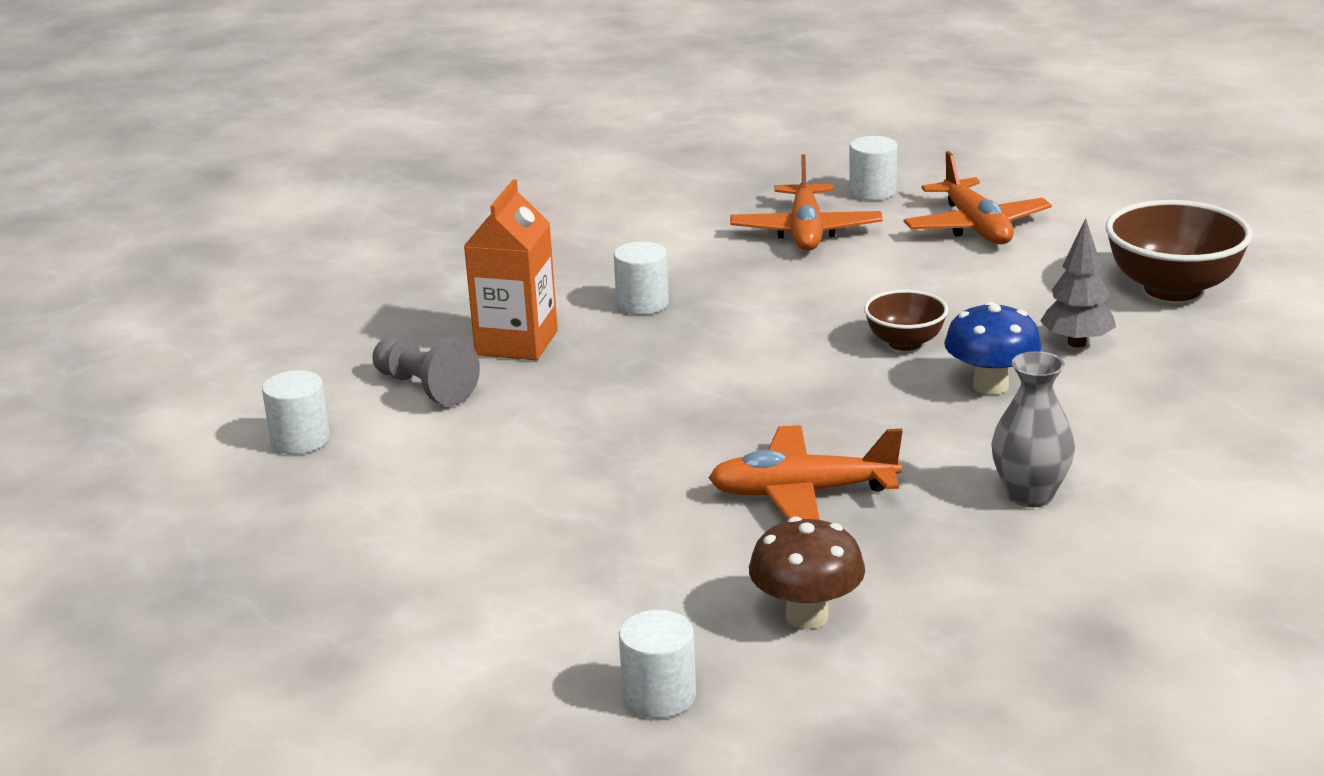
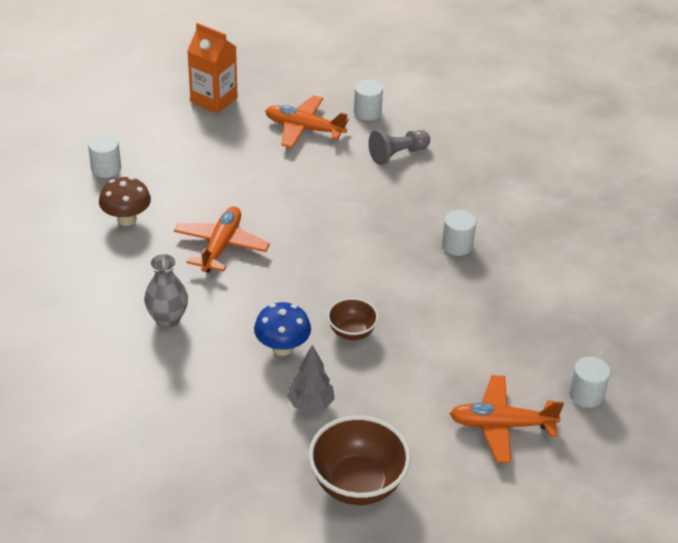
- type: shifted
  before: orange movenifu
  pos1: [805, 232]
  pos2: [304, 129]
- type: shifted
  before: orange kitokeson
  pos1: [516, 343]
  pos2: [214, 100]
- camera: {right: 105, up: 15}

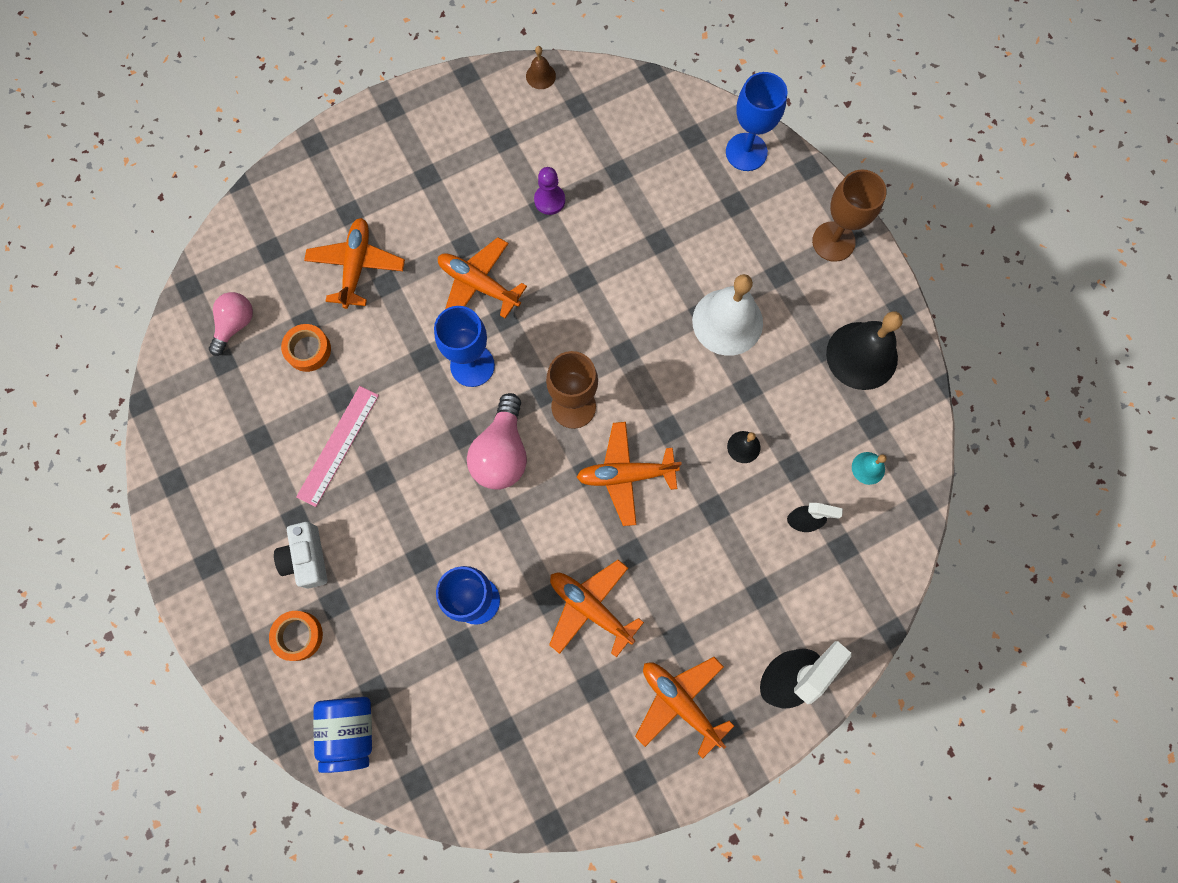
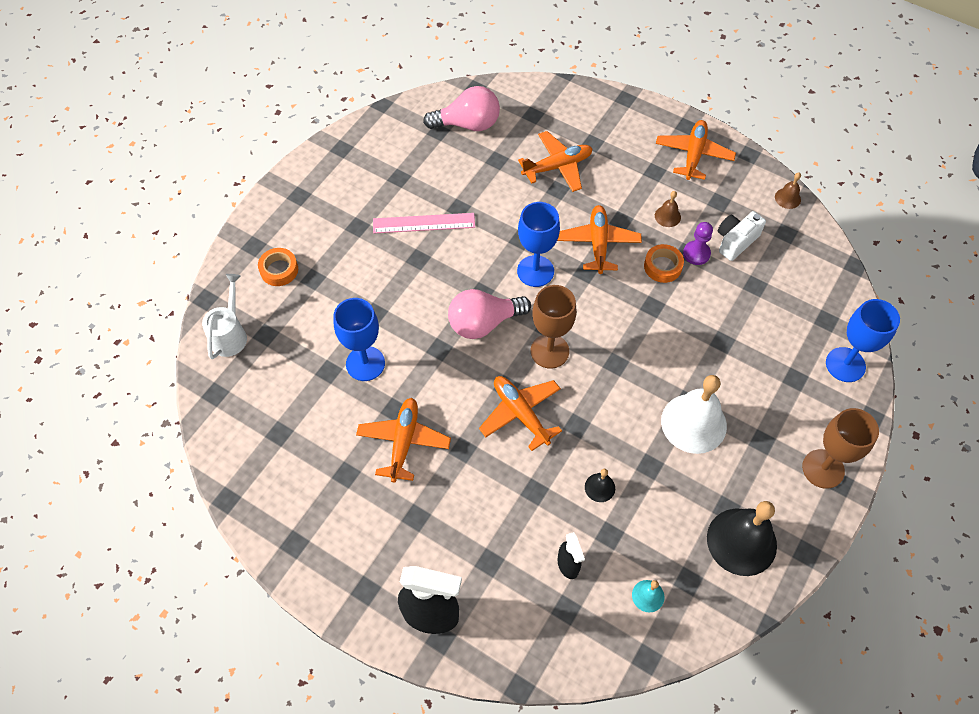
- type: scaled
  before: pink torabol
  pos1: [235, 325]
  pos2: [468, 124]
  scale: 1.52
- type: shifted
  before: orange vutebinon
  pos1: [308, 350]
  pos2: [662, 266]
- type: shifted
  before: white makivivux
  pos1: [306, 558]
  pos2: [735, 241]
- type: shifted
  before: orange movenifu
  pos1: [680, 702]
  pos2: [693, 155]
- type: swapped
  before: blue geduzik
  after: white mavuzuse
  pos1: [350, 731]
  pos2: [230, 334]
- type: new
  after: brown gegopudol
  pos2: [667, 216]
- camera: {right: 60, up: -15}

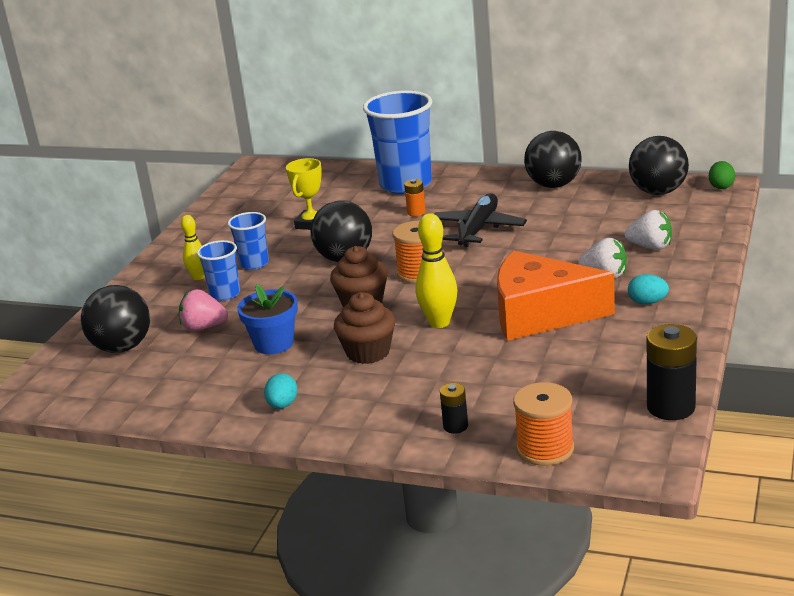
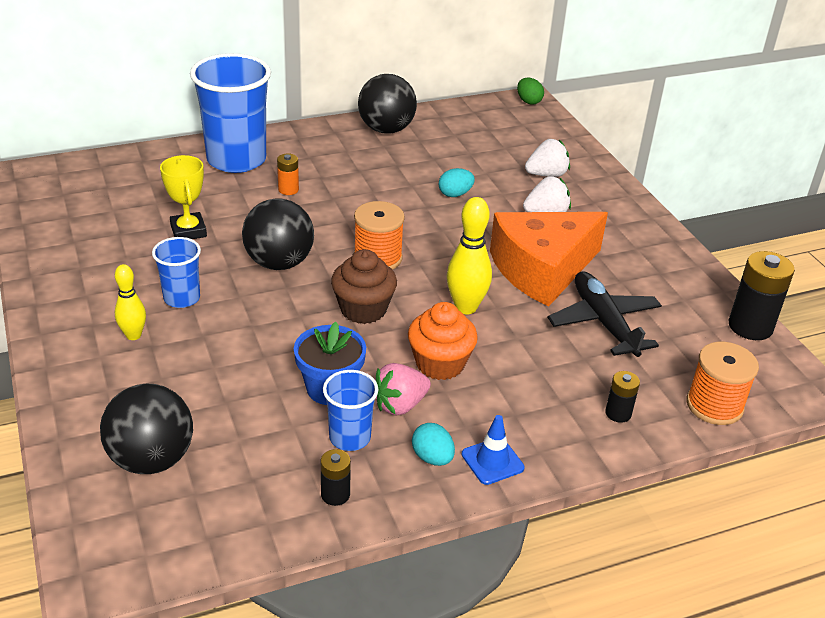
- type: gone
  before: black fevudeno
  pos1: [658, 192]
- type: shifted
  before: black movenifu
  pos1: [478, 229]
  pos2: [604, 322]
- type: shifted
  before: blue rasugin
  pos1: [225, 294]
  pos2: [350, 437]
- type: shifted
  before: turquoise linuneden
  pos1: [647, 302]
  pos2: [455, 194]
- type: shifted
  before: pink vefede
  pos1: [204, 327]
  pos2: [400, 405]
- type: repainted
  before: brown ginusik
  after: orange ginusik
  pos1: [368, 352]
  pos2: [440, 364]
- type: new
  after: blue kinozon
  pos2: [492, 461]
- type: new
  after: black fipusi
  pos2: [335, 494]
- camera: {right: -45, up: 10}

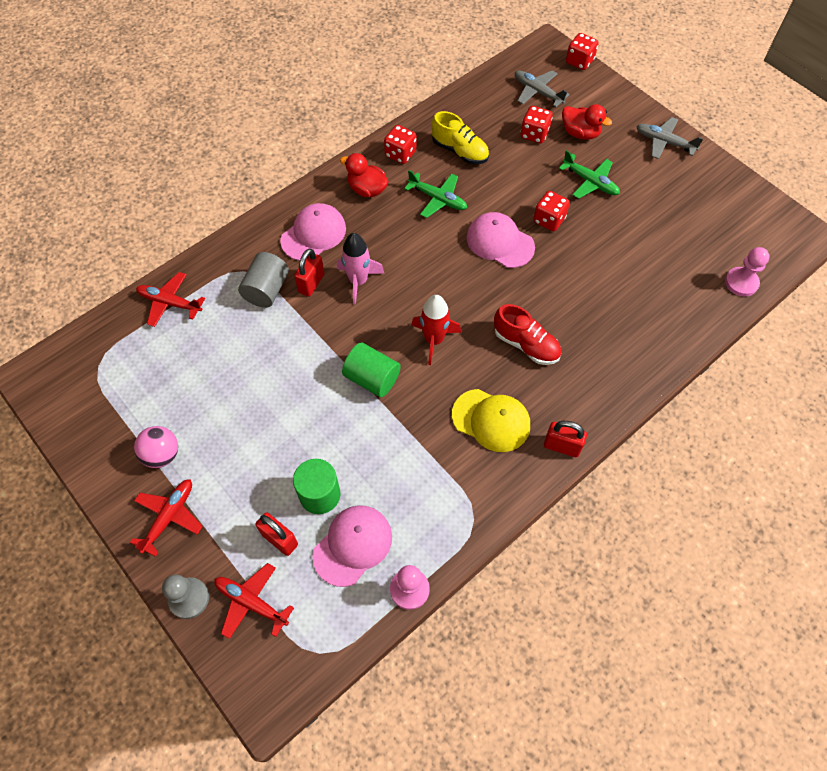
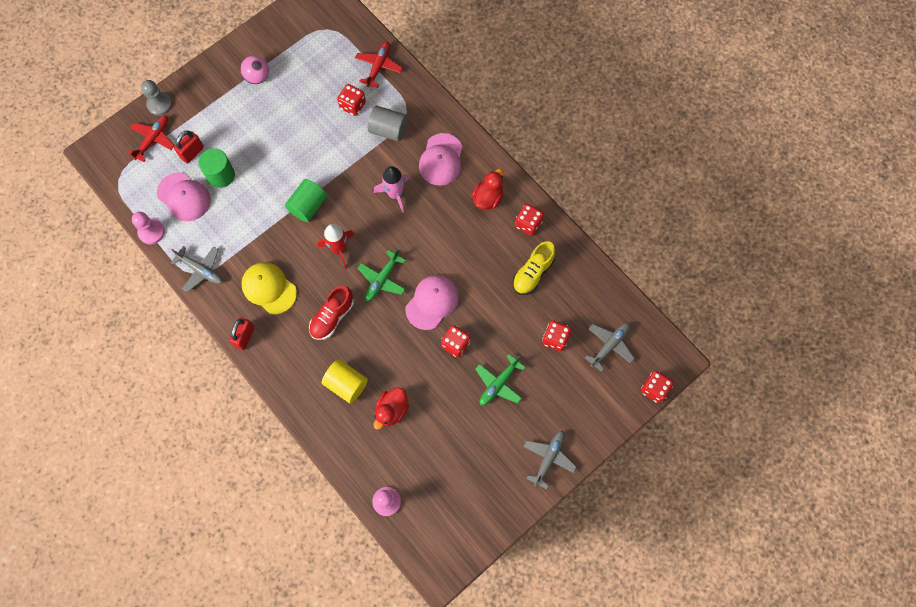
- type: shifted
  before: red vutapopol
  pos1: [580, 133]
  pos2: [391, 410]
- type: shifted
  before: green movenifu
  pos1: [438, 199]
  pos2: [382, 279]
- type: rotated
  before: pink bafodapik
  pos1: [313, 234]
  pos2: [441, 159]
  turn: 60
- type: gone
  before: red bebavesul
  pos1: [311, 283]
- type: rotated
  before: yellow bafodapik
  pos1: [491, 420]
  pos2: [269, 288]
  turn: 105
- type: gone
  before: red movenifu
  pos1: [169, 517]
- type: new
  after: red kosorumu
  pos2: [352, 105]
- type: new
  after: grey movenifu
  pos2: [201, 270]
- type: new
  after: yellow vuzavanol
  pos2: [346, 384]
- camera: {right: 90, up: 10}

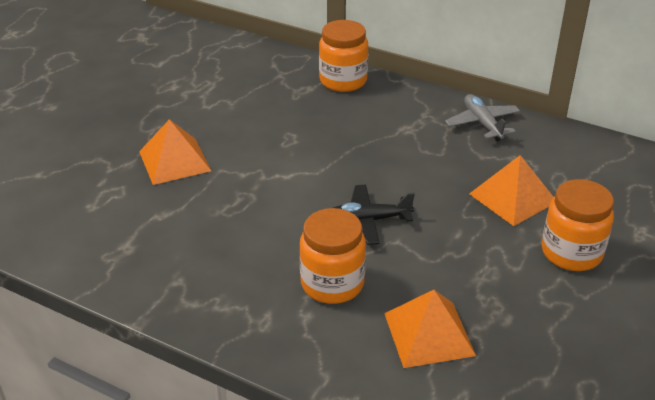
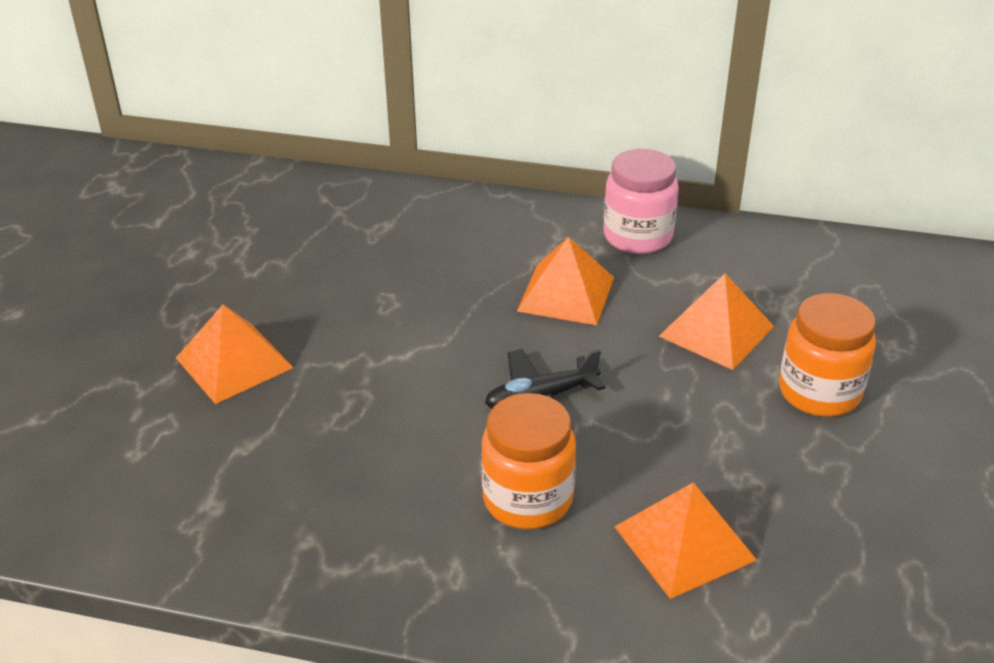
- type: gone
  before: orange geduzik
  pos1: [343, 81]
- type: swapped
  before: grey movenifu
  after: pink geduzik
  pos1: [482, 123]
  pos2: [638, 236]
- type: new
  after: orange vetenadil
  pos2: [566, 294]
- camera: {right: -15, up: 0}

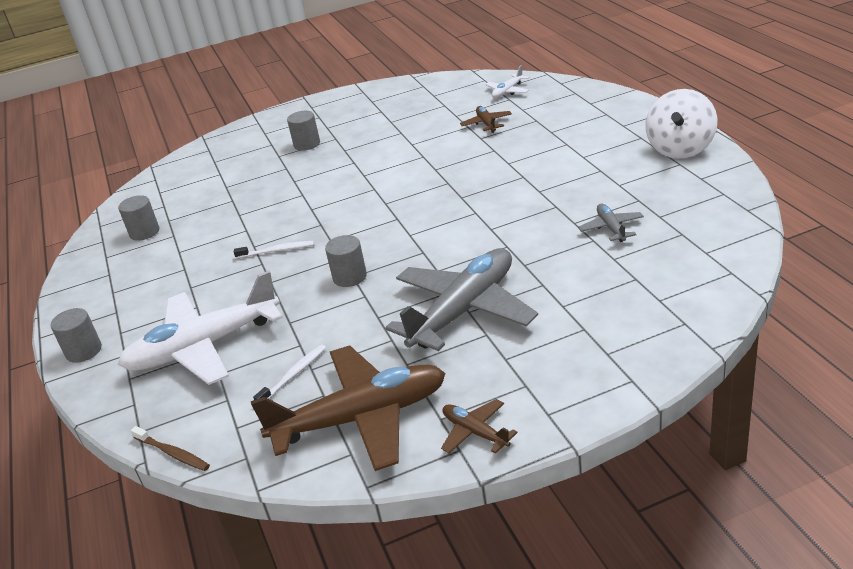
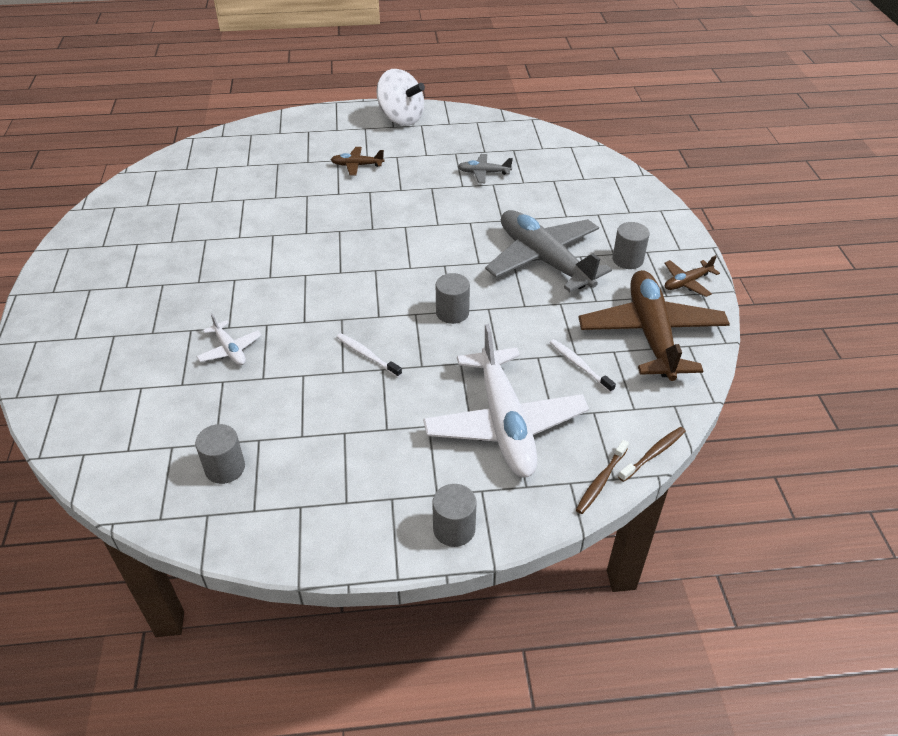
- type: shifted
  before: white movenifu
  pos1: [507, 91]
  pos2: [230, 350]
- type: shifted
  before: brown movenifu
  pos1: [486, 124]
  pos2: [357, 165]
- type: shifted
  before: grey vuzavanol
  pos1: [307, 144]
  pos2: [627, 260]
- type: rotated
  before: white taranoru
  pos1: [276, 251]
  pos2: [367, 355]
  turn: -60
- type: new
  after: brown taranoru
  pos2: [601, 481]
- camera: {right: -80, up: 10}

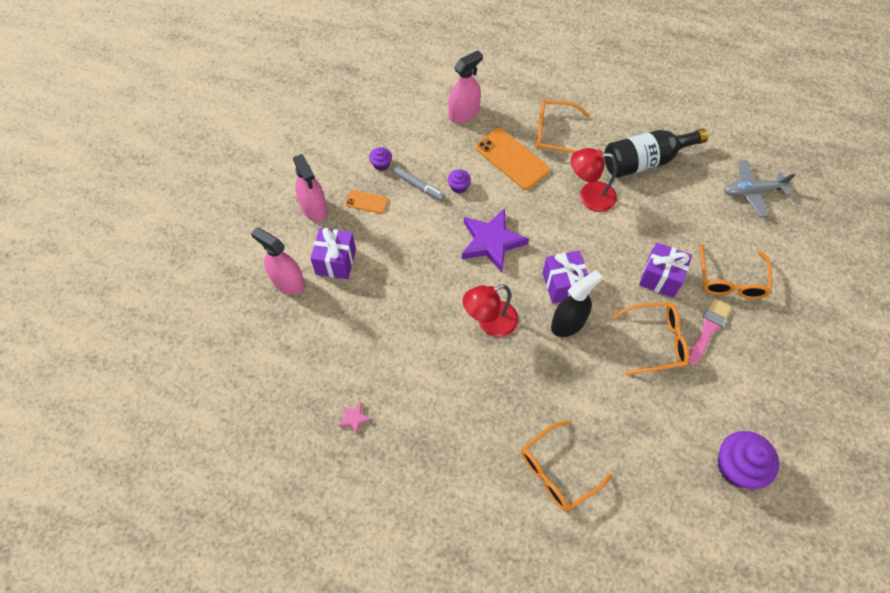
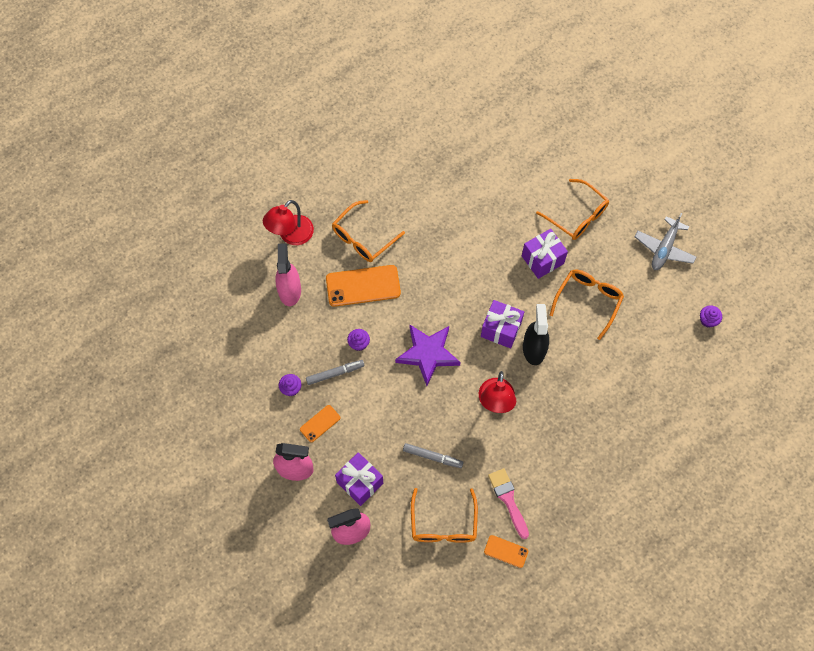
- type: gone
  before: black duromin
  pos1: [645, 161]
- type: shifted
  before: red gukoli
  pos1: [589, 196]
  pos2: [291, 235]
- type: shifted
  before: grey movenifu
  pos1: [752, 191]
  pos2: [664, 248]
- type: shifted
  before: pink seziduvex
  pos1: [708, 329]
  pos2: [508, 500]
- type: swapped
  before: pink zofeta
  after: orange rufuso
  pos1: [354, 418]
  pos2: [506, 551]
- type: shifted
  before: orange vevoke
  pos1: [557, 471]
  pos2: [443, 524]
- type: scaled
  before: purple ginusik
  pos1: [737, 467]
  pos2: [708, 320]
  scale: 0.49
- type: new
  after: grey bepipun
  pos2: [432, 457]
- camera: {right: -55, up: 5}

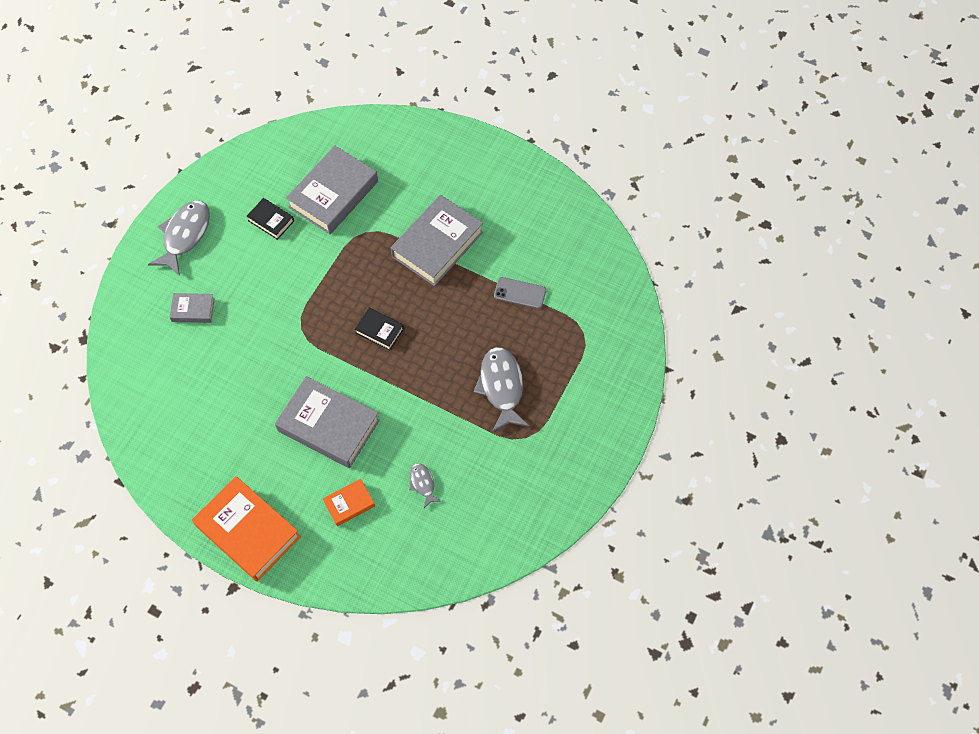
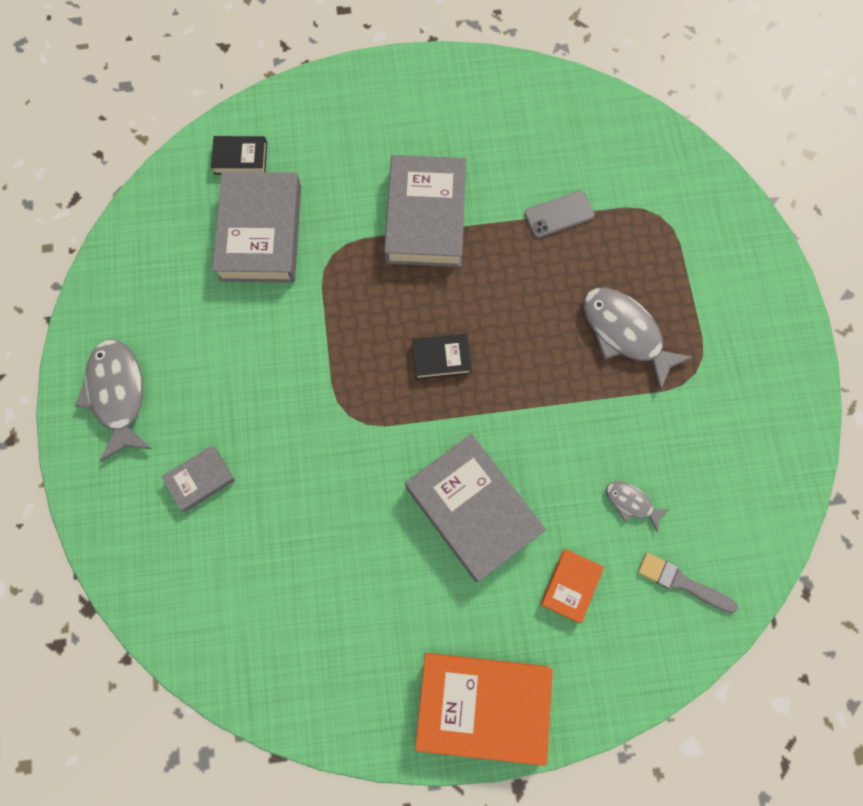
- type: shifted
  before: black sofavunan
  pos1: [271, 221]
  pos2: [240, 158]
- type: rotated
  before: grey sofavunan
  pos1: [328, 425]
  pos2: [473, 509]
  turn: 60
- type: new
  after: grey seziduvex
  pos2: [681, 582]
- camera: {right: -35, up: 10}

